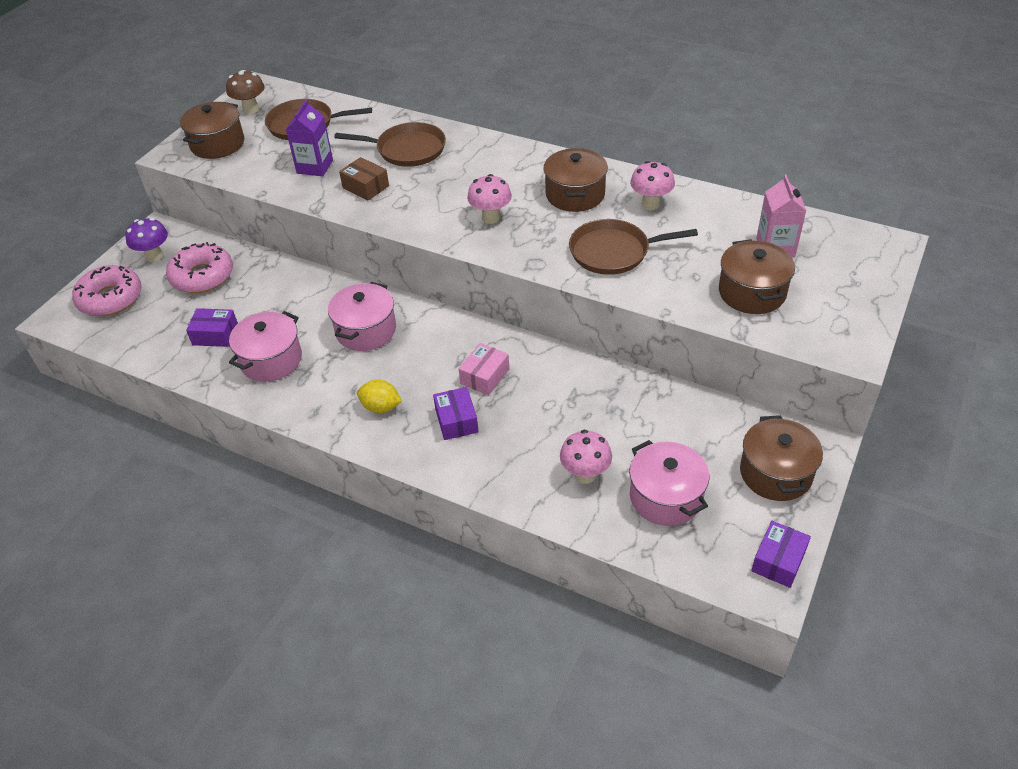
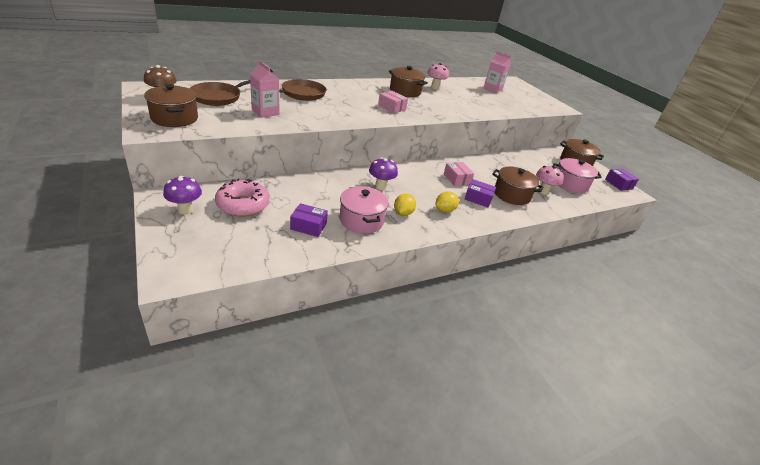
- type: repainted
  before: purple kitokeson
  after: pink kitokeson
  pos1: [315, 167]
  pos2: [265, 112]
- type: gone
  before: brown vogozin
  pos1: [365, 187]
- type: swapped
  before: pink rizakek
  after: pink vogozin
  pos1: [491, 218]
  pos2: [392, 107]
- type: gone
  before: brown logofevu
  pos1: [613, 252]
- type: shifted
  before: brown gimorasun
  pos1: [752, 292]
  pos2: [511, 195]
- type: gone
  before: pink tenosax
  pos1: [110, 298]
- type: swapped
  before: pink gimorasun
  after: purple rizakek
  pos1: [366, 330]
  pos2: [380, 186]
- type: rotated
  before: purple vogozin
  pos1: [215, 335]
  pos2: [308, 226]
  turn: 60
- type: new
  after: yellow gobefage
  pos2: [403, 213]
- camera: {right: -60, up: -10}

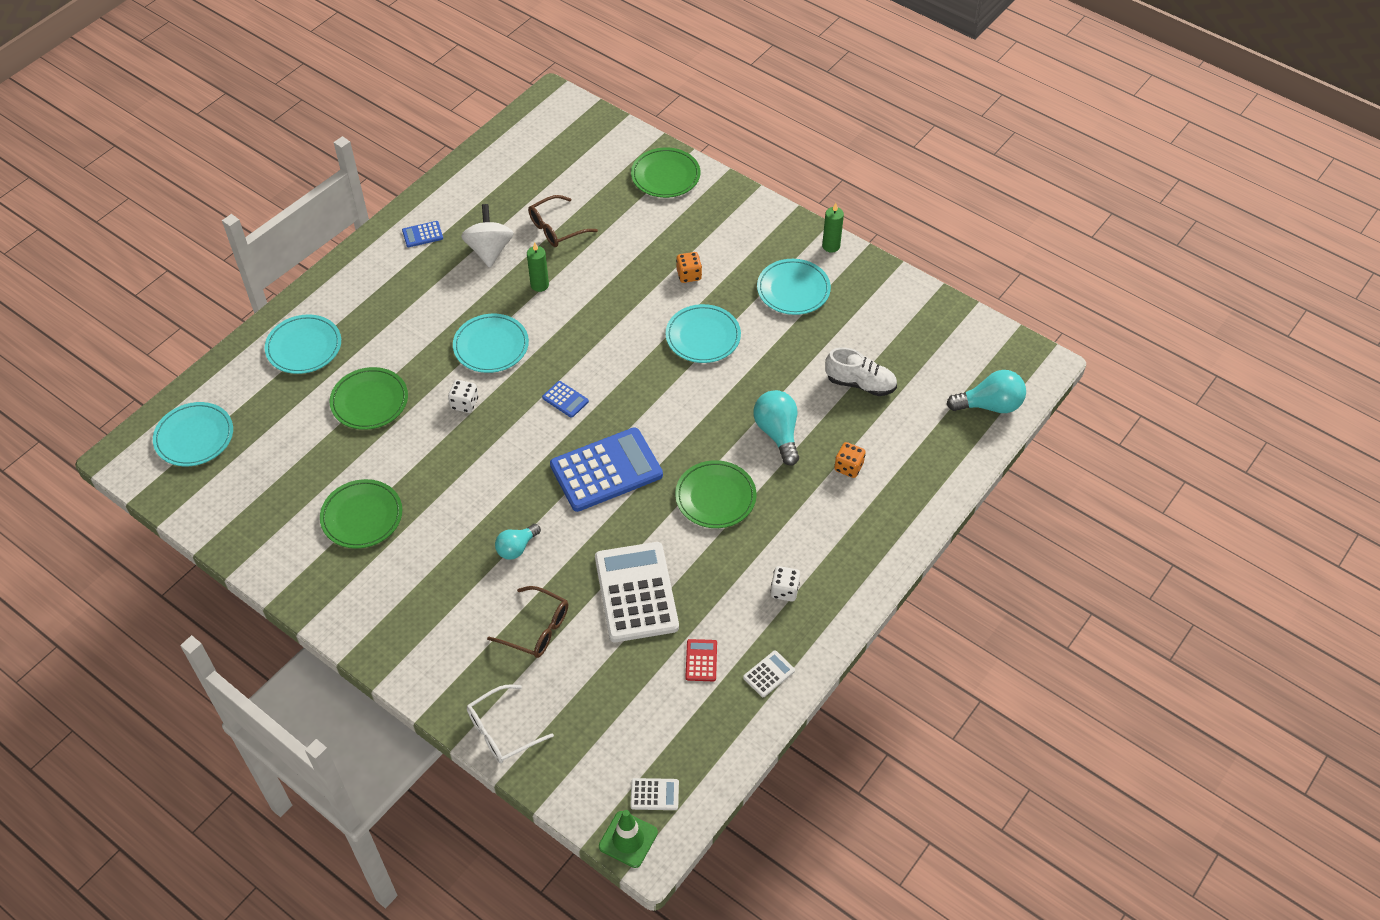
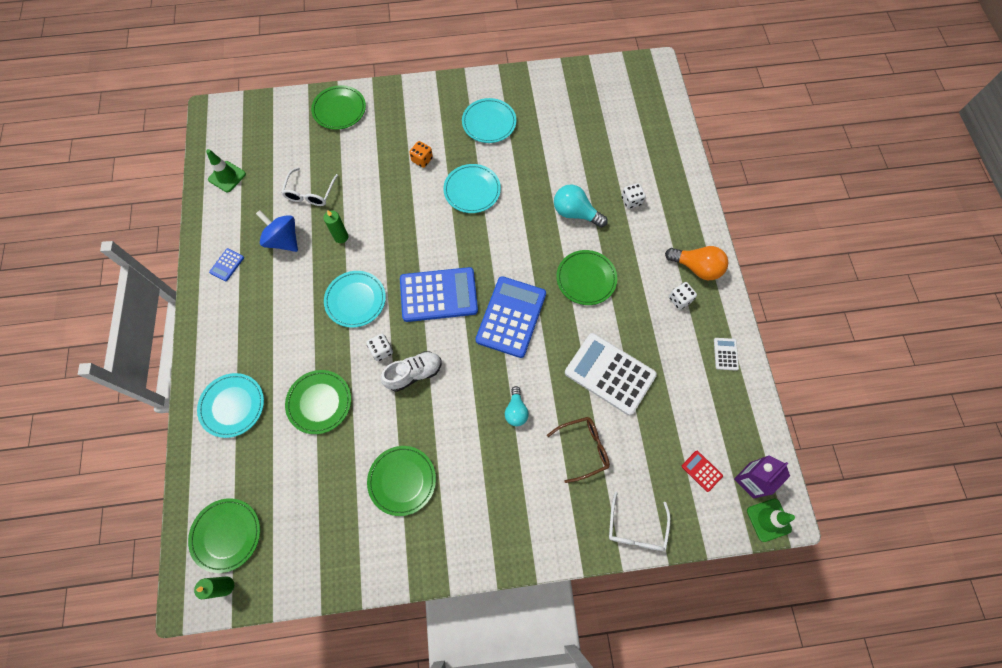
- type: repainted
  before: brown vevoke
  after: white vevoke
  pos1: [556, 228]
  pos2: [310, 193]
- type: shifted
  before: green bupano
  pos1: [831, 246]
  pos2: [225, 586]
- type: repainted
  before: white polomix
  after: blue polomix
  pos1: [489, 250]
  pos2: [283, 240]
- type: shifted
  before: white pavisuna
  pos1: [860, 384]
  pos2: [414, 373]
- type: gone
  before: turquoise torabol
  pos1: [990, 405]
- type: scaled
  before: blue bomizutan
  pos1: [565, 399]
  pos2: [438, 295]
  scale: 2.36
- type: repainted
  before: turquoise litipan
  after: green litipan
  pos1: [194, 437]
  pos2: [226, 535]
- type: repainted
  before: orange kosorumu
  after: white kosorumu
  pos1: [848, 467]
  pos2: [631, 201]
- type: shifted
  before: red bomizutan
  pos1: [701, 660]
  pos2: [701, 471]
- type: swapped
  before: white bomizutan
  after: purple kitokeson
  pos1: [654, 794]
  pos2: [751, 480]
- type: new
  after: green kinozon
  pos2: [227, 177]
- type: new
  after: orange torabol
  pos2: [696, 268]
- camera: {right: -45, up: 15}

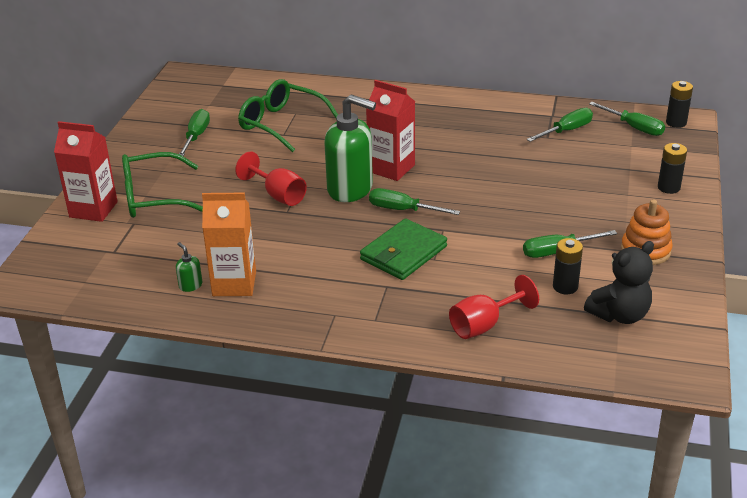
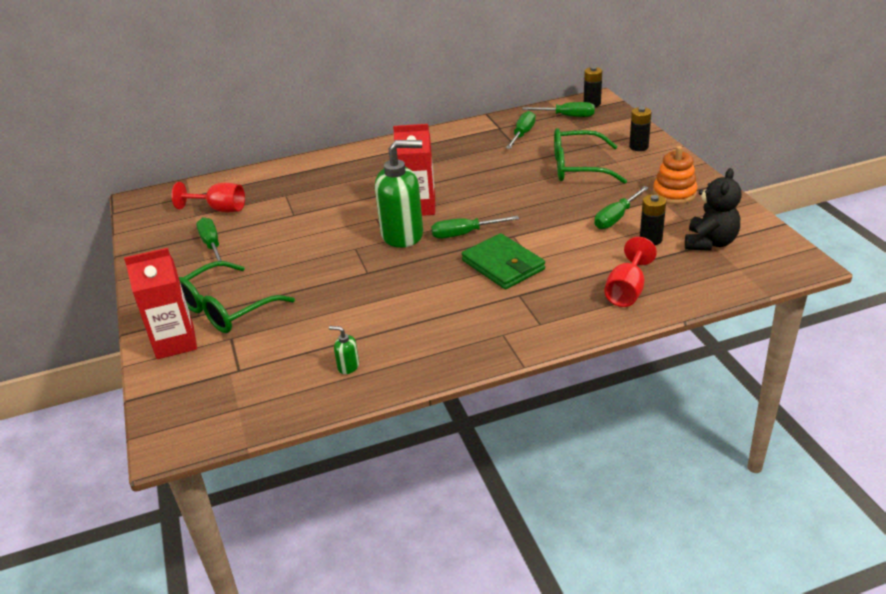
- type: shifted
  before: green vevoke
  pos1: [281, 124]
  pos2: [578, 167]
- type: shifted
  before: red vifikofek
  pos1: [278, 195]
  pos2: [220, 209]
- type: gone
  before: orange kitokeson
  pos1: [234, 284]
- type: rotated
  before: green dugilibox
  pos1: [403, 253]
  pos2: [503, 265]
  turn: -45
- camera: {right: -30, up: 0}

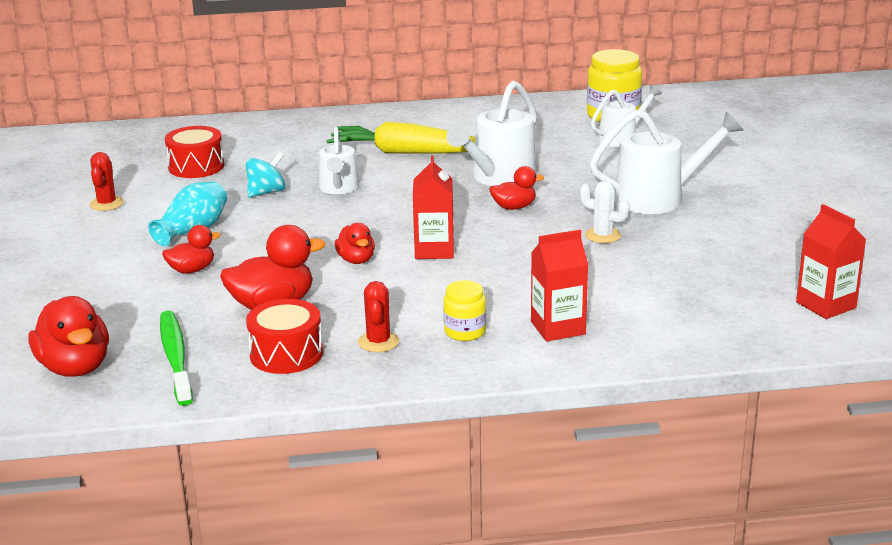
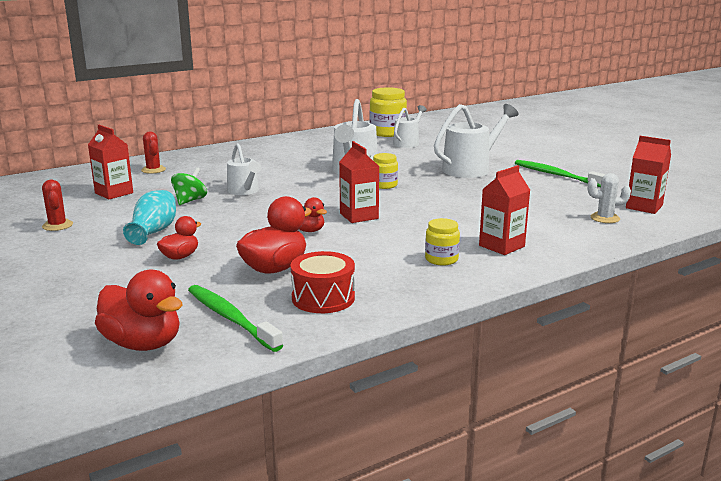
- type: gone
  before: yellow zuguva
  pos1: [406, 153]
- type: swapped
  before: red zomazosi
  after: red kitokeson
  pos1: [196, 166]
  pos2: [114, 193]
- type: repainted
  before: turquoise polomix
  after: green polomix
  pos1: [266, 192]
  pos2: [190, 201]
- type: swapped
  before: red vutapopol
  after: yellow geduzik
  pos1: [514, 207]
  pos2: [384, 185]
- type: shifted
  before: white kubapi
  pos1: [603, 235]
  pos2: [605, 218]
- type: shifted
  before: red kubapi
  pos1: [378, 342]
  pos2: [153, 170]
- type: new
  after: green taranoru
  pos2: [556, 175]
- camera: {right: -25, up: -5}

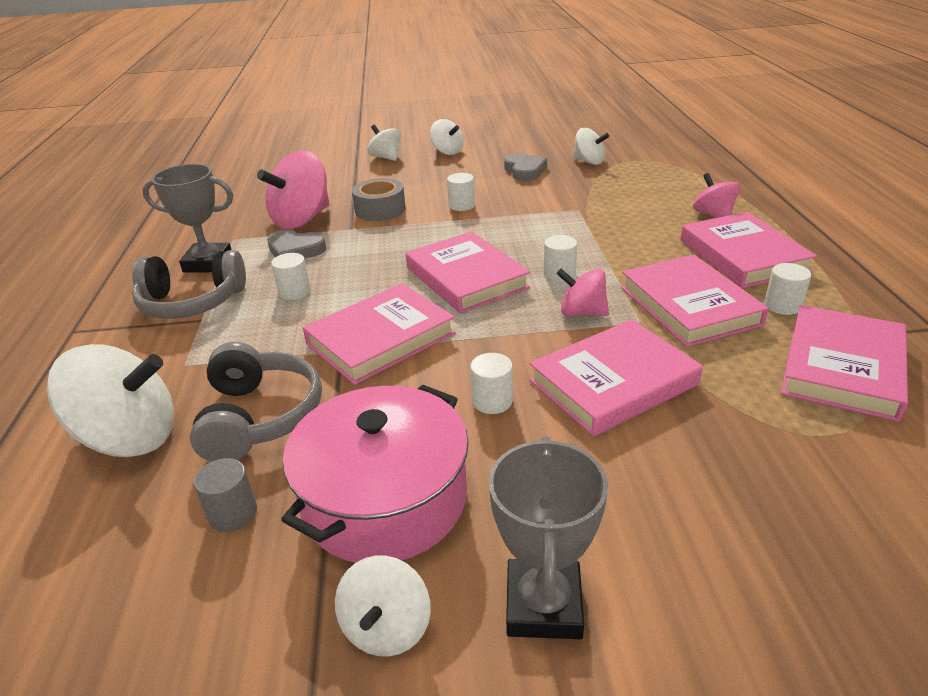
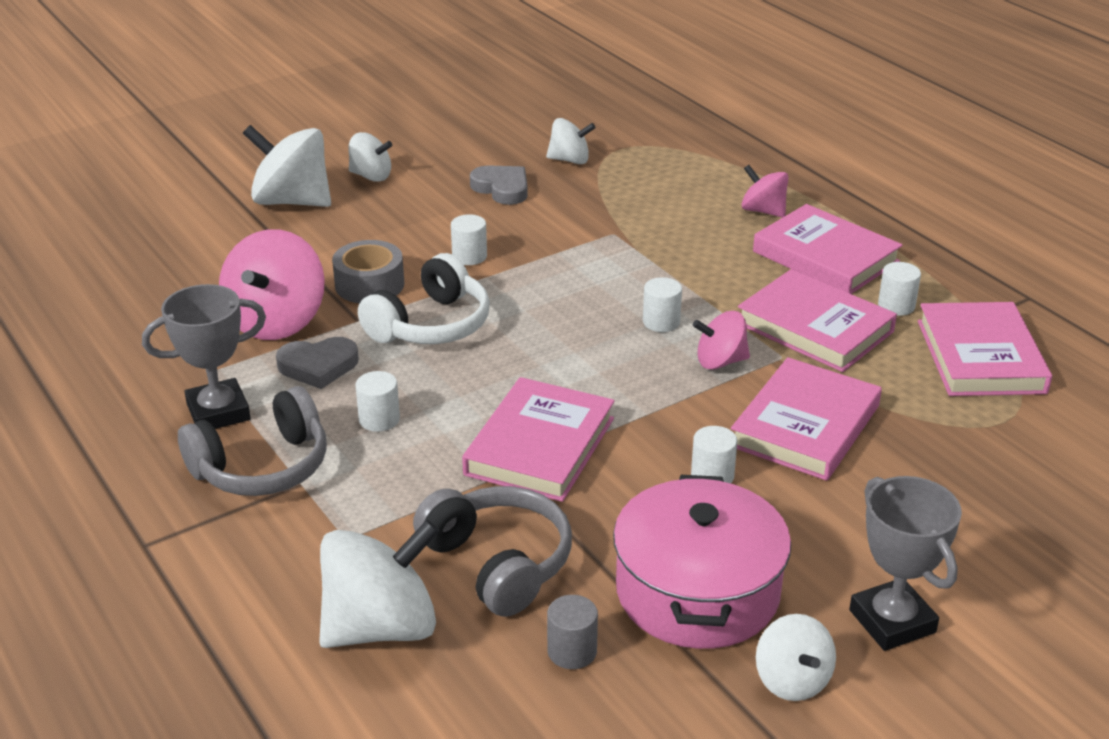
- type: scaled
  before: white polomix
  pos1: [386, 157]
  pos2: [292, 201]
  scale: 1.75
- type: gone
  before: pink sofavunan
  pos1: [466, 278]
- type: new
  after: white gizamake
  pos2: [431, 325]
- camera: {right: -30, up: 0}

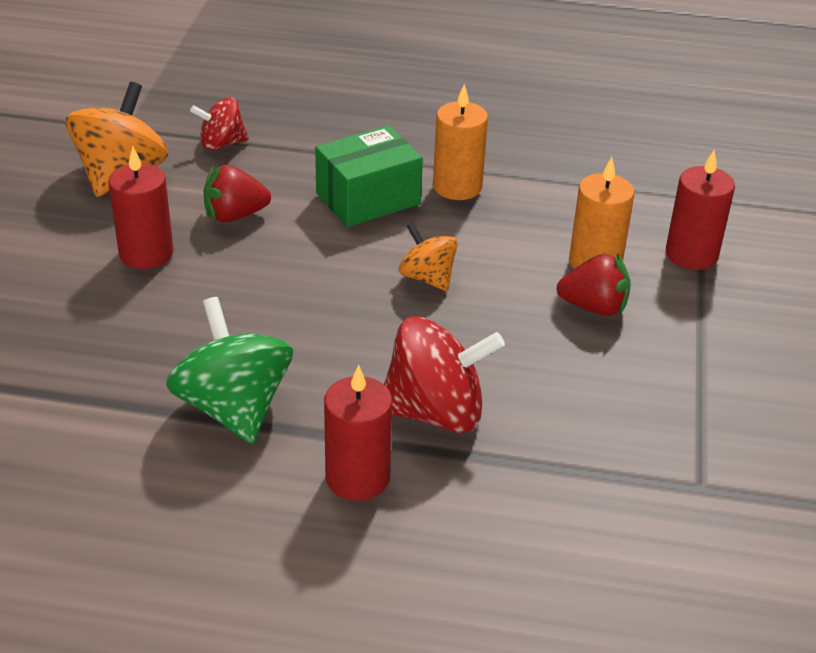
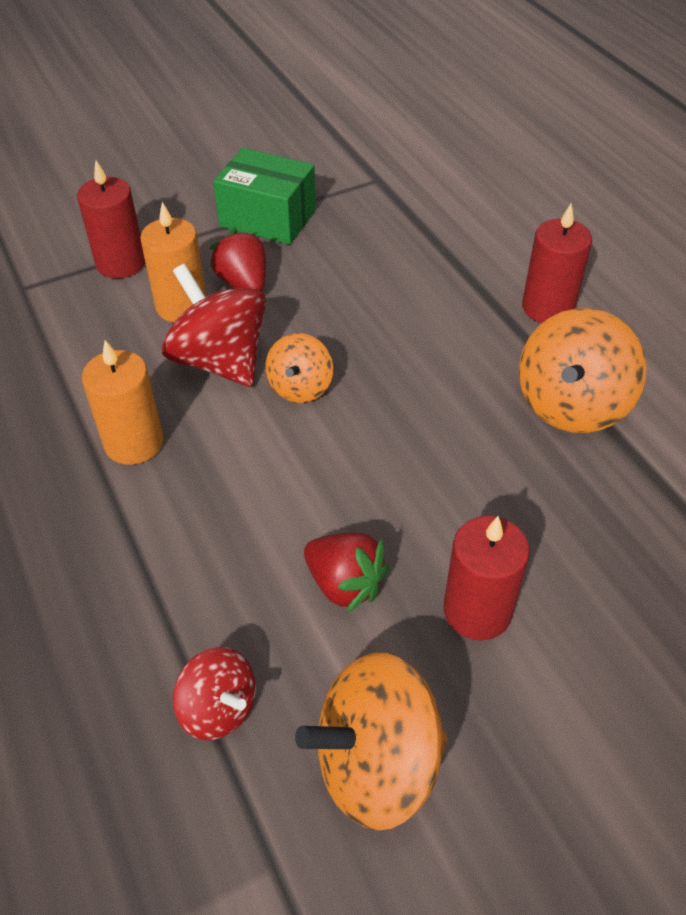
- type: shifted
  before: green vogozin
  pos1: [368, 199]
  pos2: [268, 218]
- type: repainted
  before: green polomix
  after: orange polomix
  pos1: [233, 407]
  pos2: [571, 405]
- type: shifted
  before: red polomix
  pos1: [435, 412]
  pos2: [220, 361]
- camera: {right: -125, up: 10}

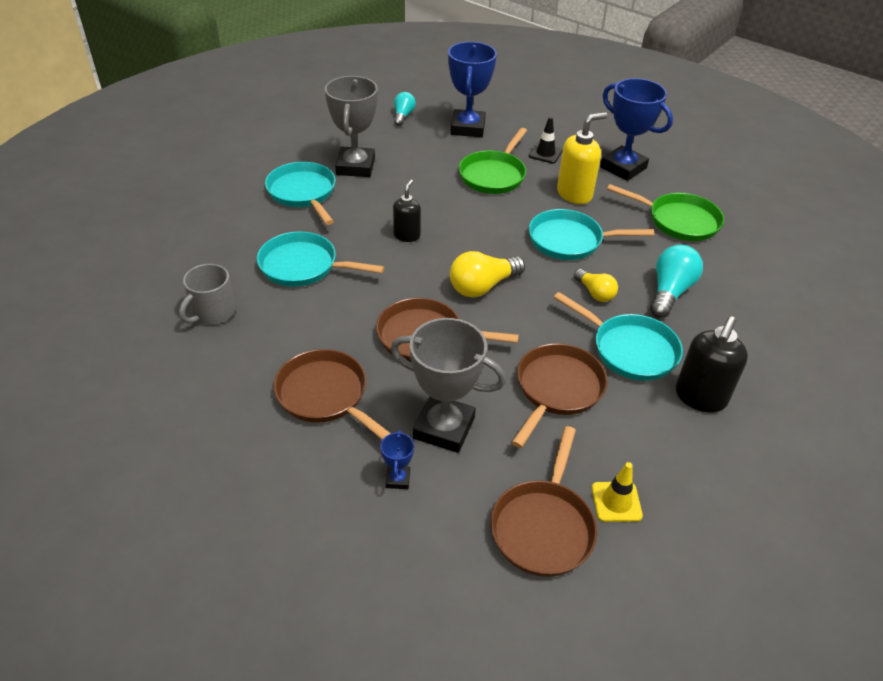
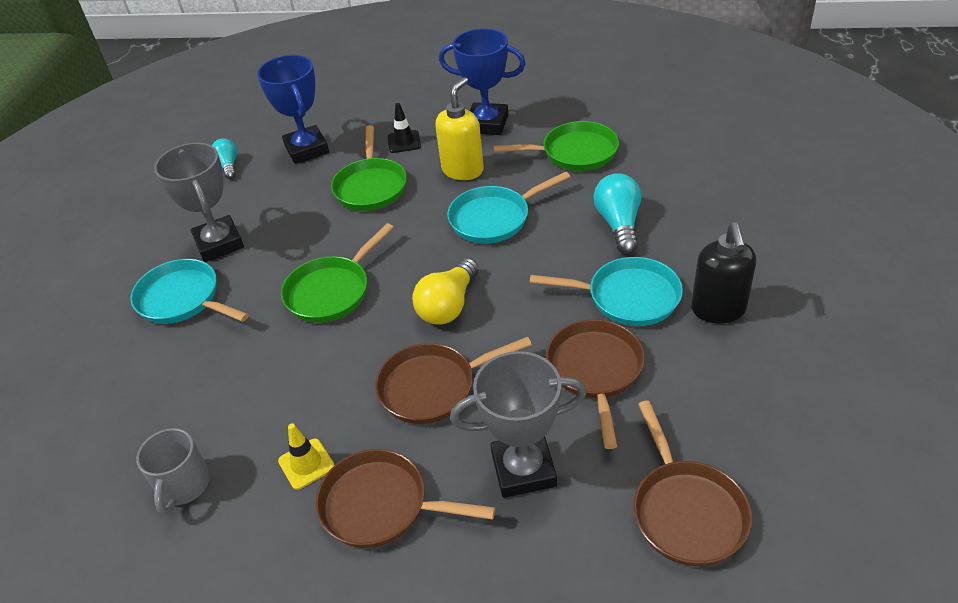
- type: swapped
  before: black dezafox
  after: green logofevu
  pos1: [407, 235]
  pos2: [332, 291]
- type: gone
  before: turquoise logofevu
  pos1: [303, 266]
- type: gone
  before: yellow torabol
  pos1: [595, 293]
- type: gone
  before: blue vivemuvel
  pos1: [398, 479]
- type: shifted
  before: yellow kinozon
  pos1: [616, 502]
  pos2: [306, 464]
- camera: {right: -25, up: 0}

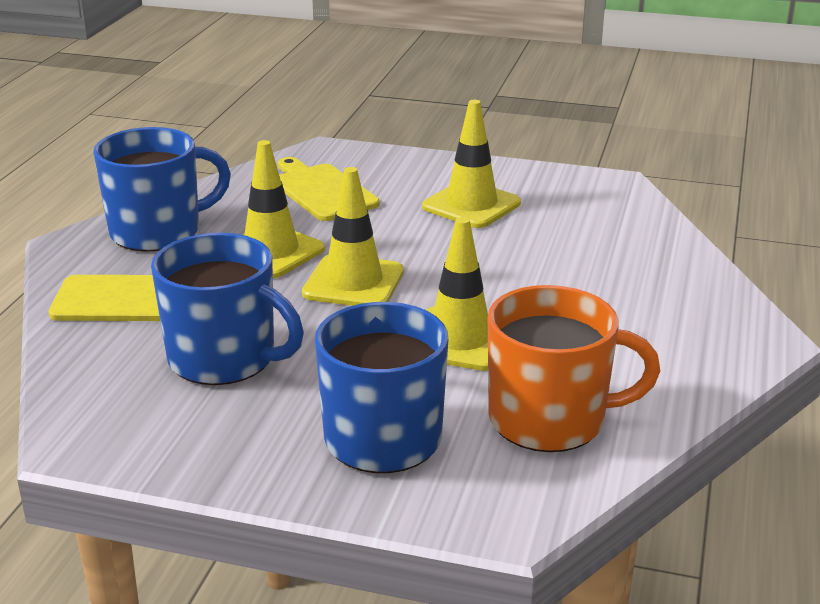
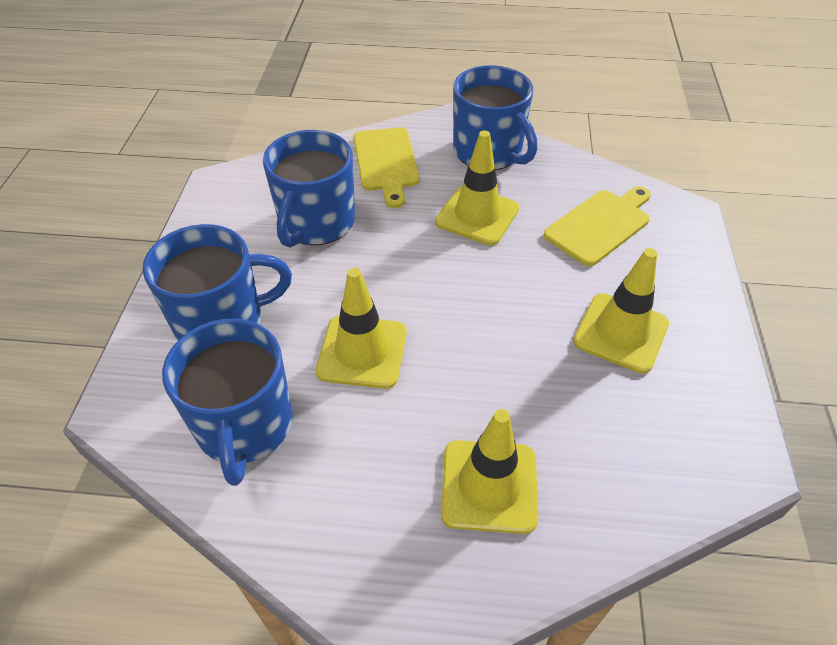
- type: shifted
  before: yellow kinozon
  pos1: [353, 282]
  pos2: [489, 486]
- type: repainted
  before: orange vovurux
  after: blue vovurux
  pos1: [550, 420]
  pos2: [244, 426]
- camera: {right: 80, up: 20}

